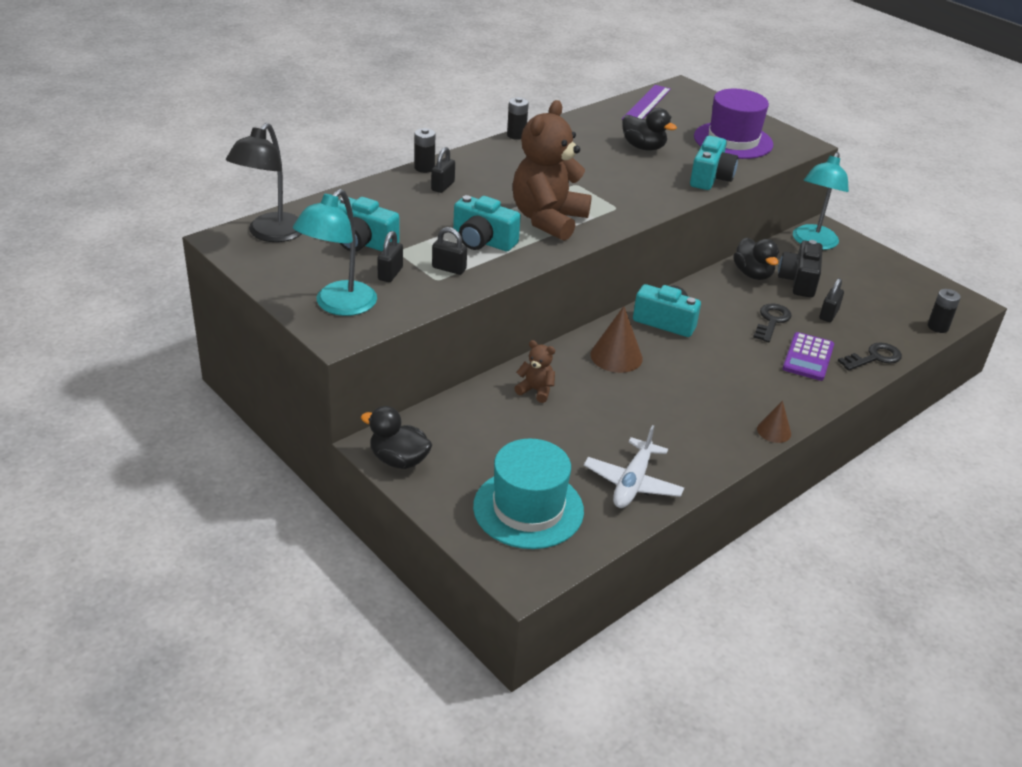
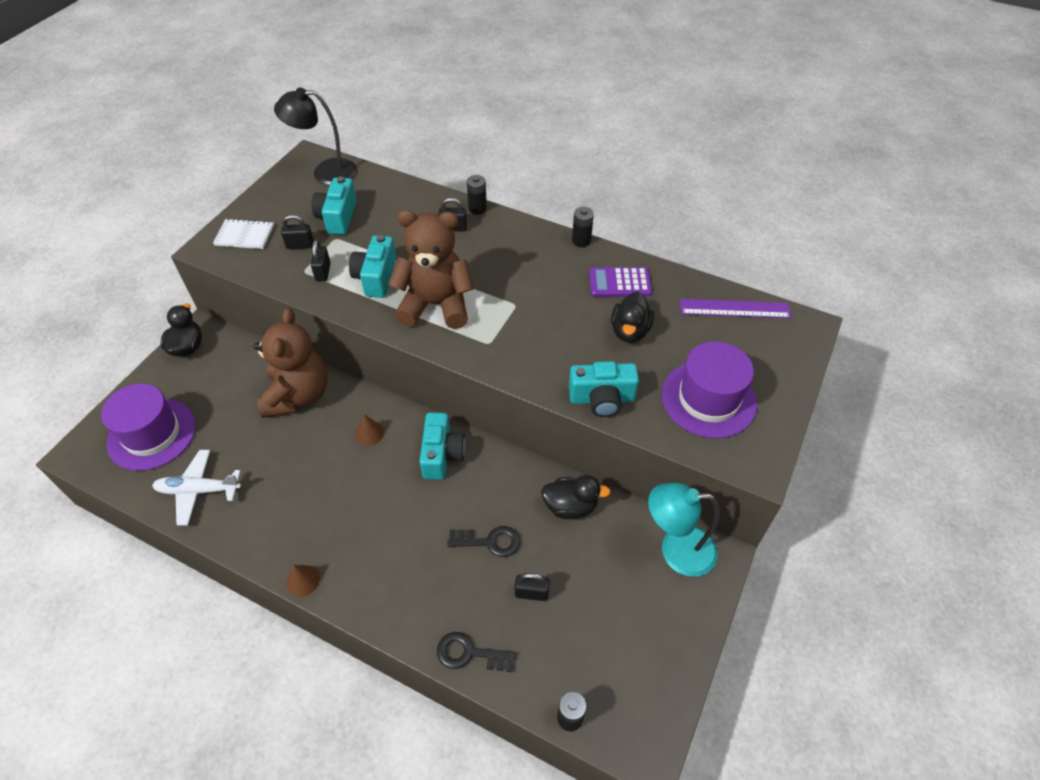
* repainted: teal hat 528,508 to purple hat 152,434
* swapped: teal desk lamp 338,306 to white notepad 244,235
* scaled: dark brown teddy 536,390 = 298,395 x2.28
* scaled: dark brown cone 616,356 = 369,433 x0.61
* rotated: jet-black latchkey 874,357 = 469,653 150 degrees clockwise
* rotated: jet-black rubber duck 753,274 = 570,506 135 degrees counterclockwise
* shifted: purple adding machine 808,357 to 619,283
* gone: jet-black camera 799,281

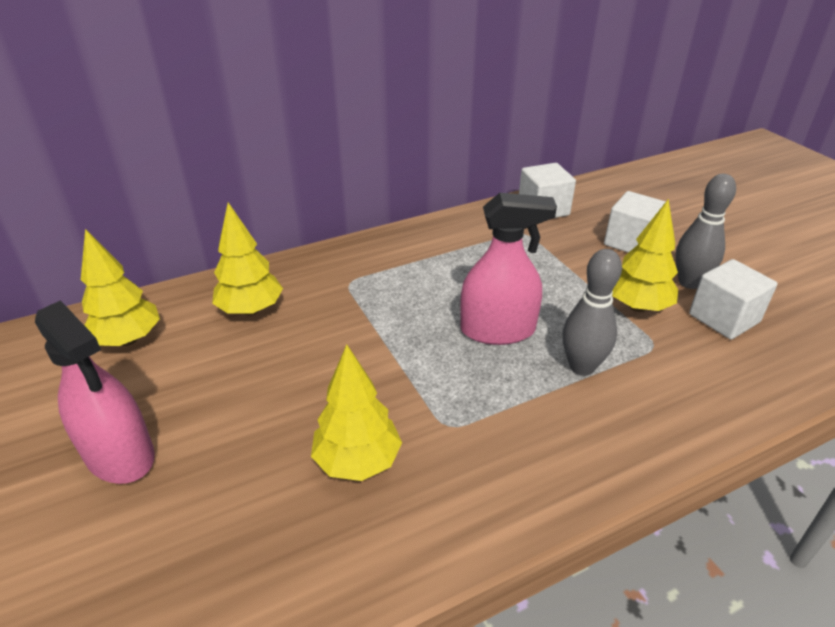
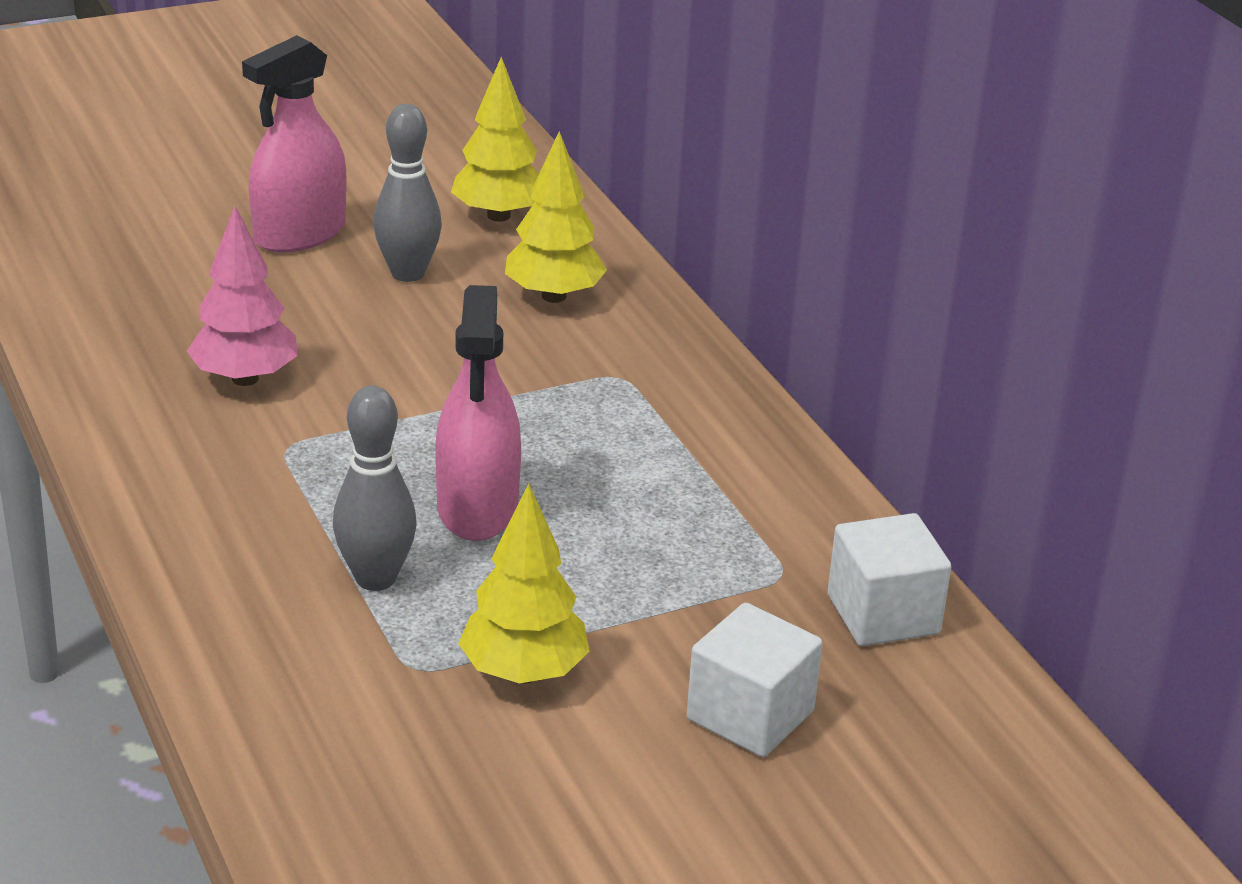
* repainted: yellow toy tree 357,462 to rose-pink toy tree 245,378
* shifted: ash-grey skittle 689,282 to 408,273
* gone: white solid cube 724,318

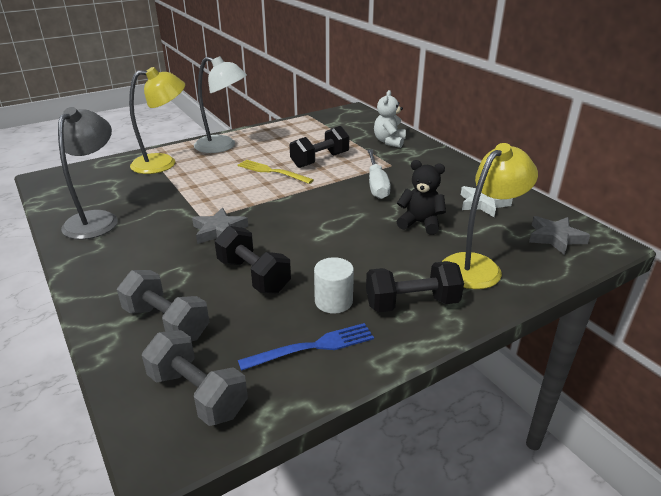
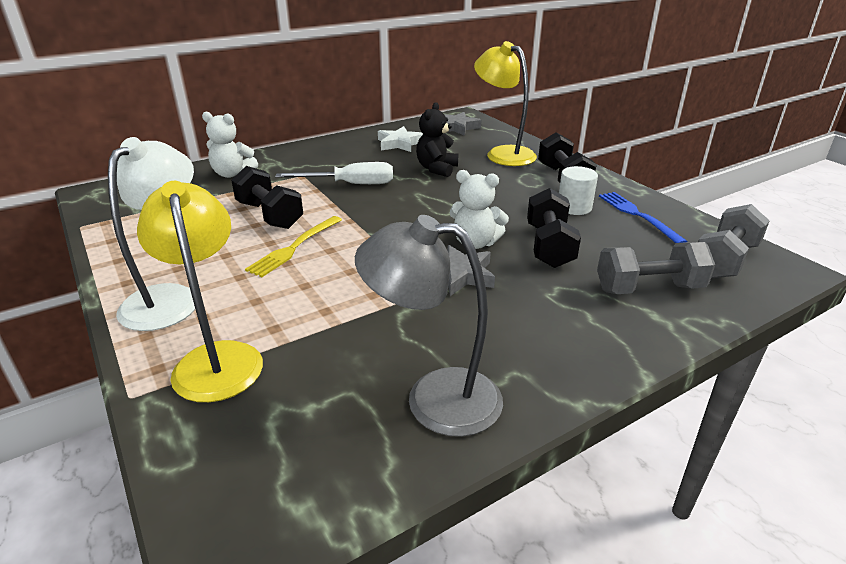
* new: white teddy 475,243
* rotated: jet-black dumbbell 253,276 = 549,246 45 degrees counterclockwise
* rotated: ash-grey dumbbell 166,323 = 649,288 45 degrees clockwise

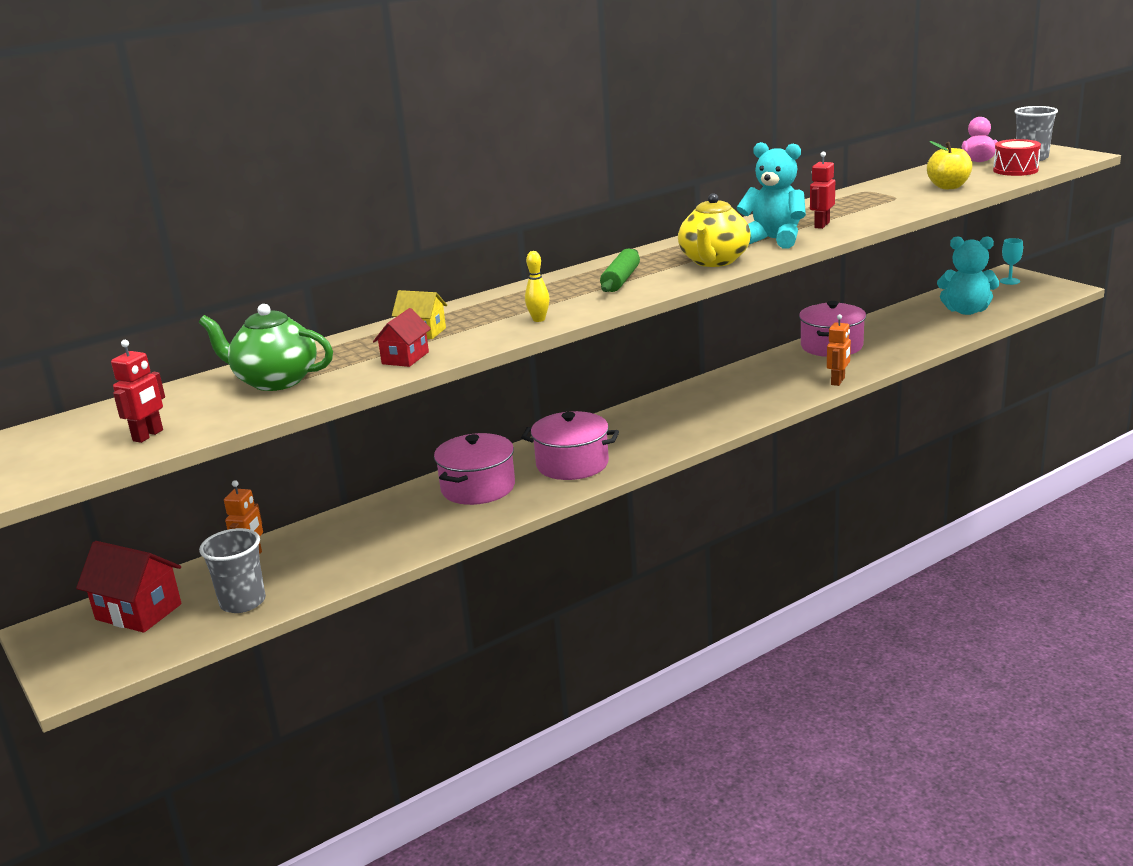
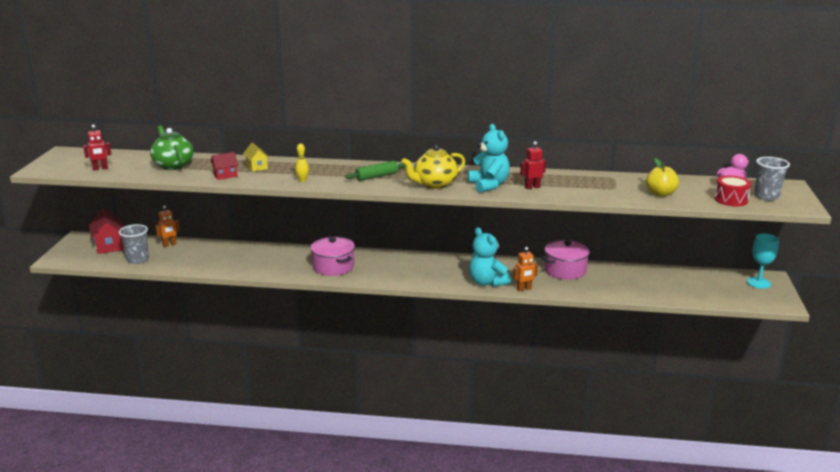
* shifted: teal teddy 966,311 to 487,282
* scaled: teal wine glass 1009,281 = 758,283 x1.53
* gone: rose-pink cooking pot 478,488

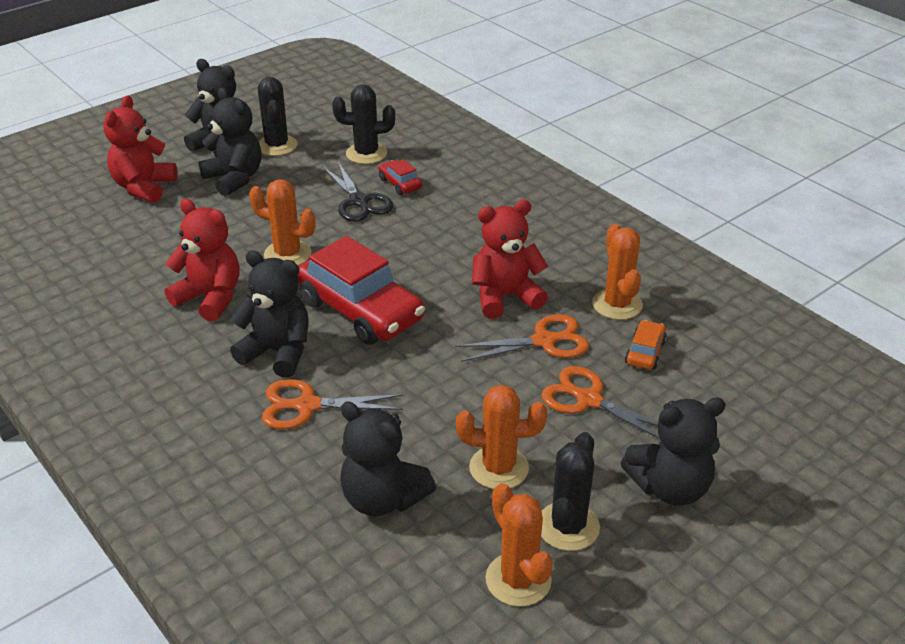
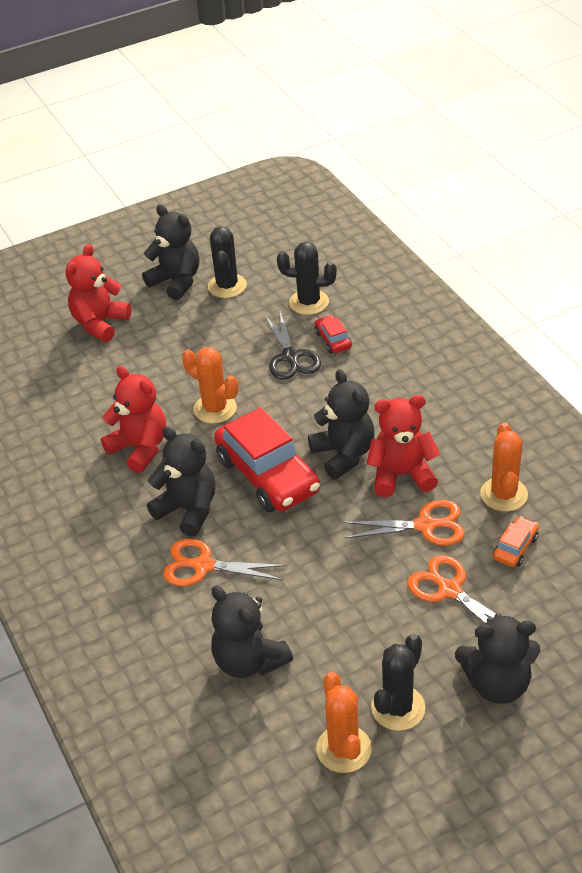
* shifted: jet-black teddy 234,178 to 343,455
* gone: bright orange saguaro cactus 499,468

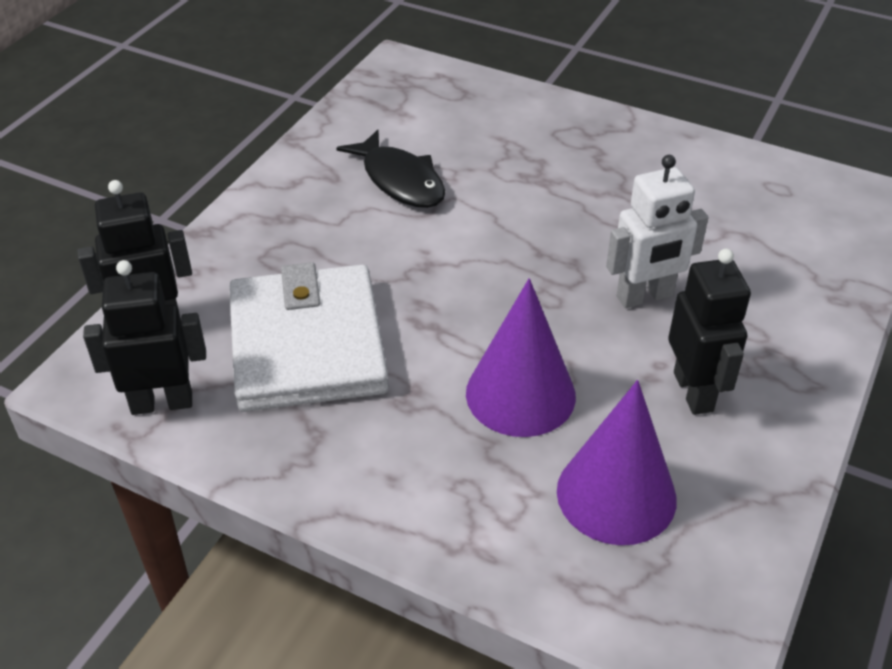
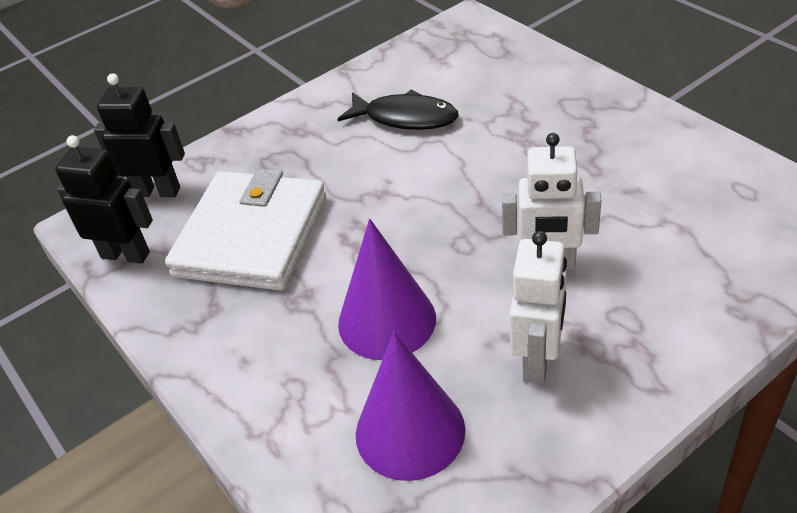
* rotated: jet-black fish figure 400,180 = 405,118 60 degrees counterclockwise
* repainted: jet-black toy robot 694,391 to white toy robot 538,360

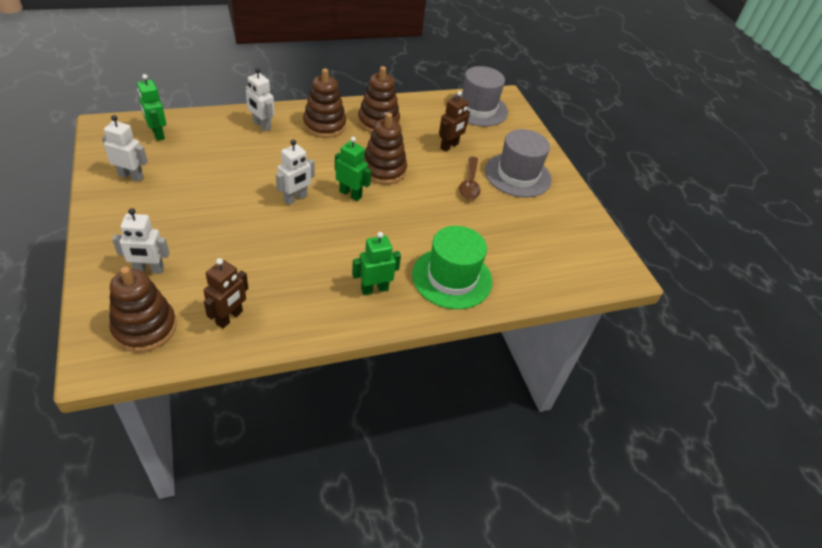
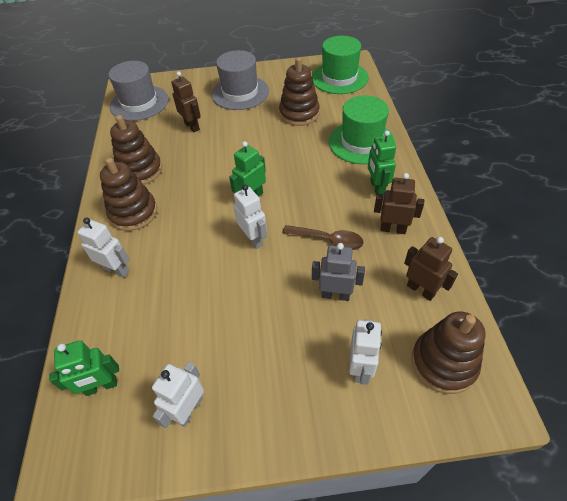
* rotated: white toy robot 262,125 = 117,269 120 degrees counterclockwise
* shifted: dark brown stacking toy 383,170 to 299,113
* shifted: dark brown tablespoon 470,184 to 328,240
* new: leaf-green hat 339,78
* new: ash-grey toy robot 335,295
* new: dark brown toy robot 393,229

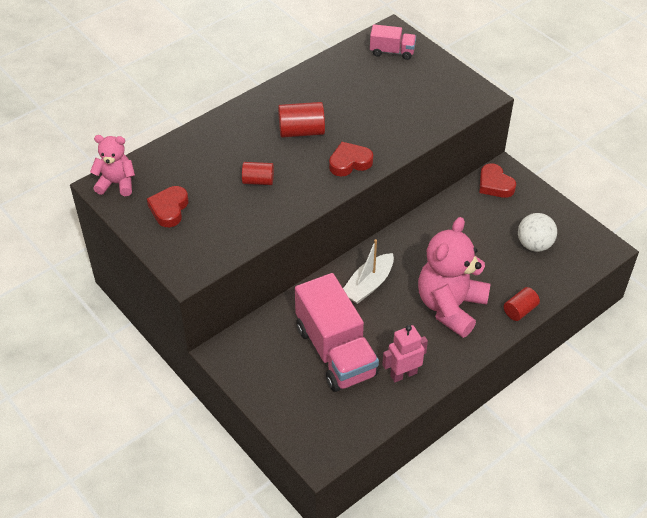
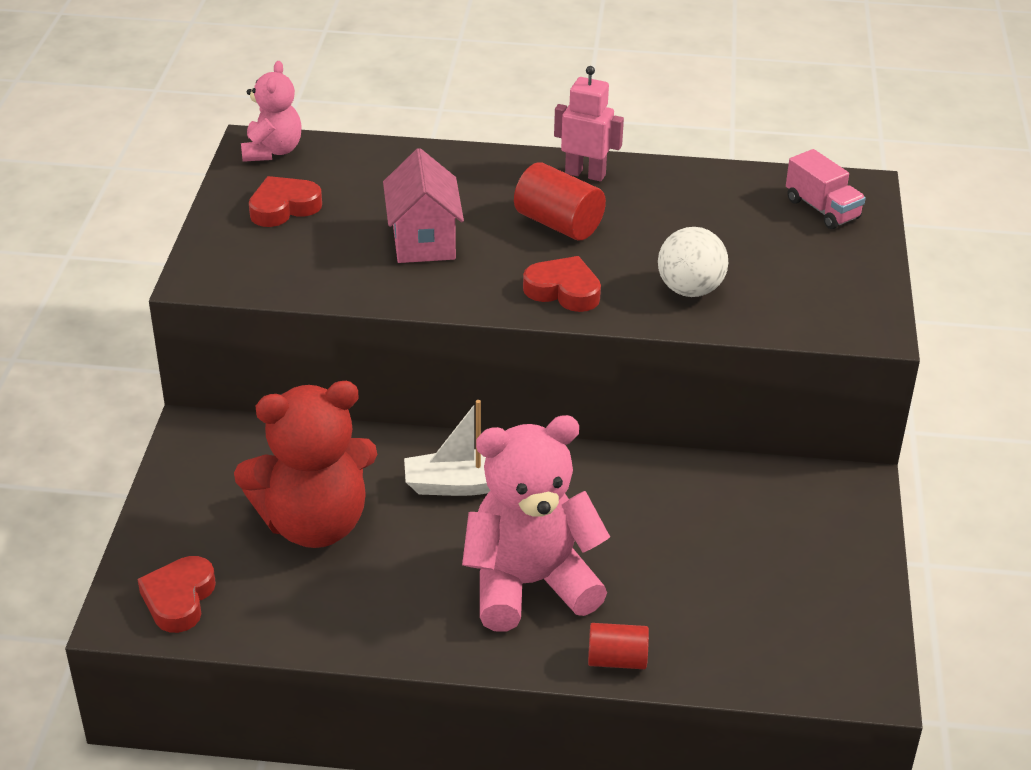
* shifted: scarlet heart 495,184 to 179,599
* swapped: rose-pink lorry 335,351 to scarlet teddy 314,524
* rotated: rose-pink teddy 116,183 = 272,151 45 degrees clockwise
* swapped: scarlet cylinder 258,181 to rose-pink cottage 423,241
* shifted: rose-pink toy robot 403,374 to 585,174
* shifted: white sphere 534,245 to 690,290

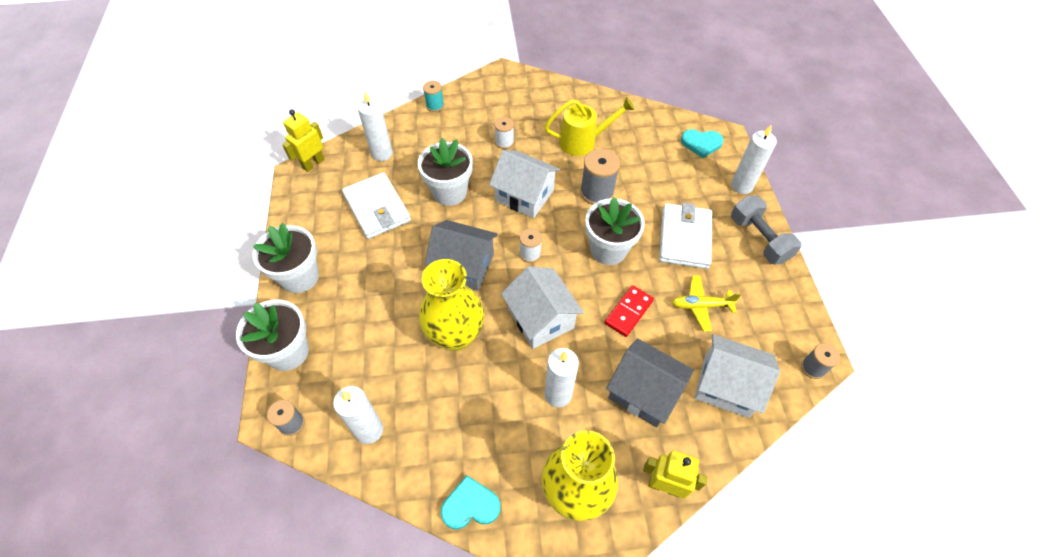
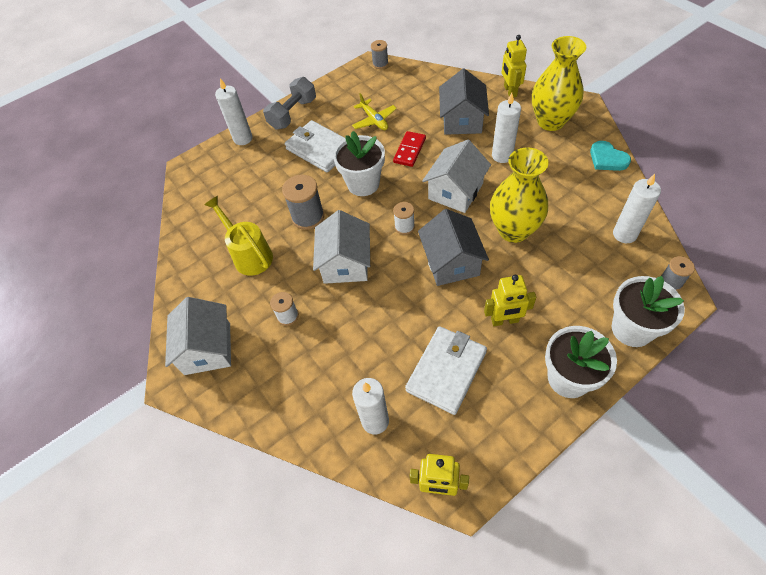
* shifted: white cottage 726,385 to 207,348
* rotated: white wallet 684,238 = 319,149 60 degrees clockwise
* rotated: scarlet domino tile 628,312 = 409,150 75 degrees counterclockwise
* new: yellow toy robot 505,320
* gone: white potted plant 449,192
* gone: teal bobbin 435,106
* gone: teal heart 701,144

